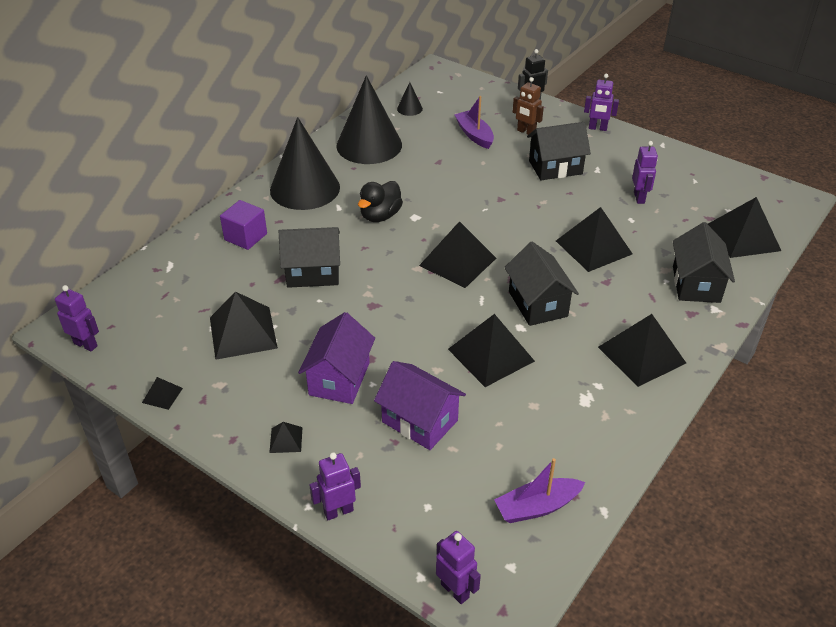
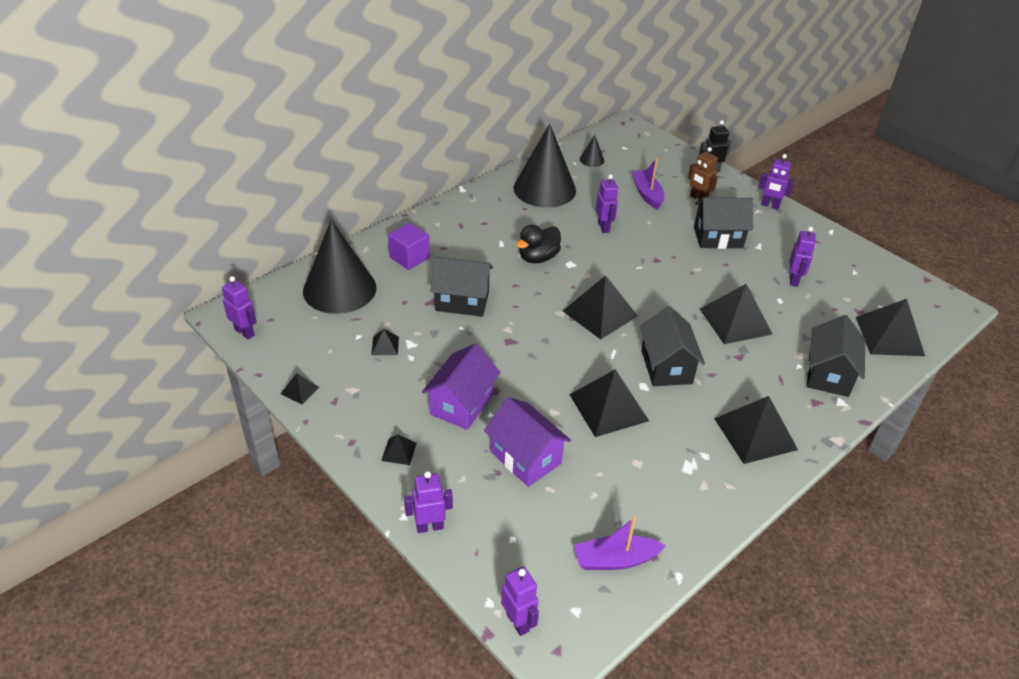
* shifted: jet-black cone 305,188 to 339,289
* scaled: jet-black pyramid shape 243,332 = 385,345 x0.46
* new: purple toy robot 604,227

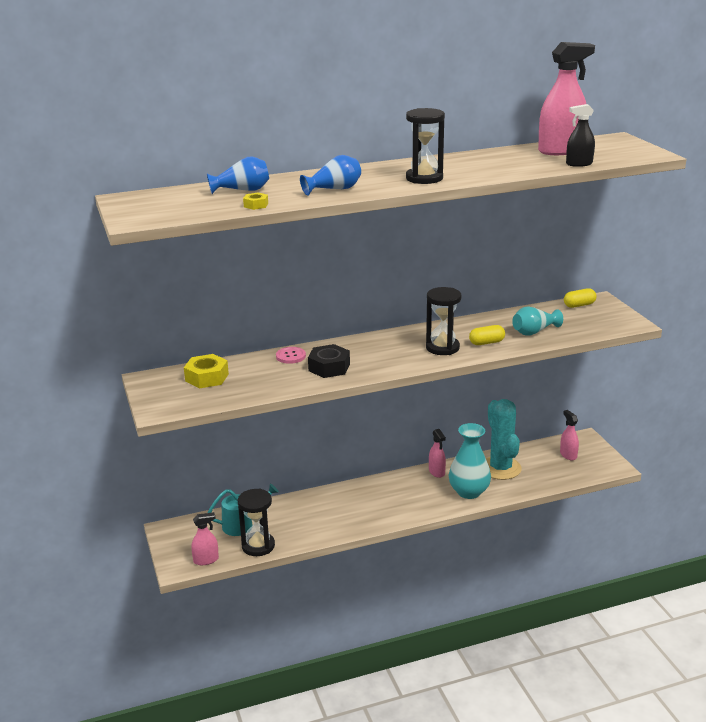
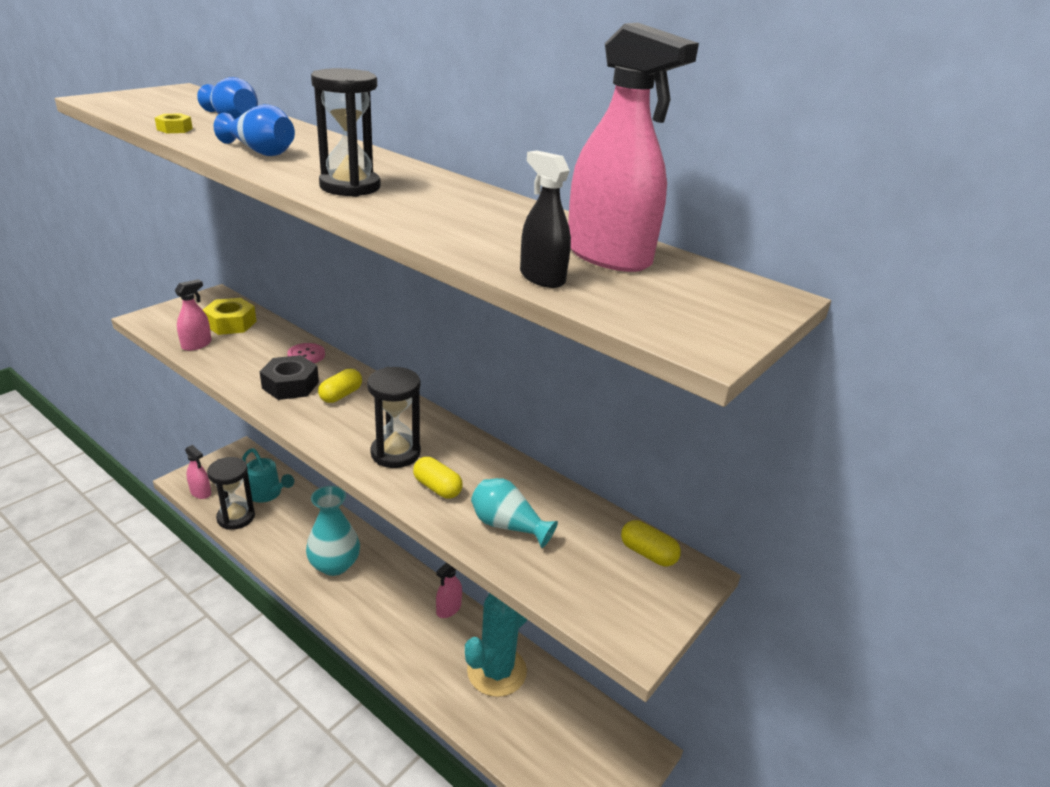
* shifted: rose-pink sprayer 568,455 to 196,344
* shifted: teal flower vase 469,492 to 334,565
* new: yellow pill shape 341,395

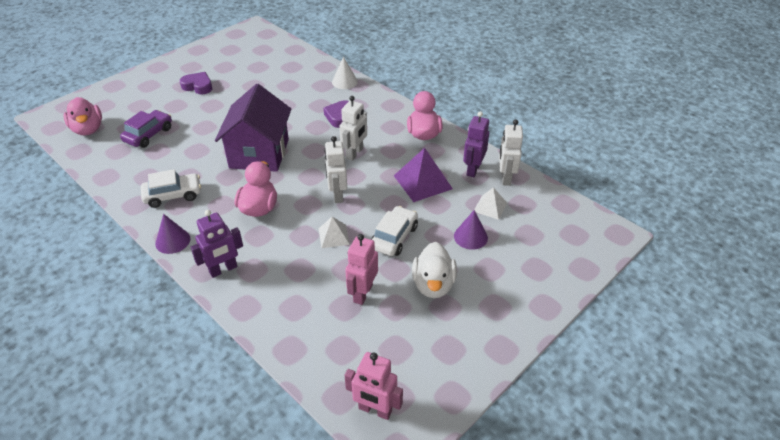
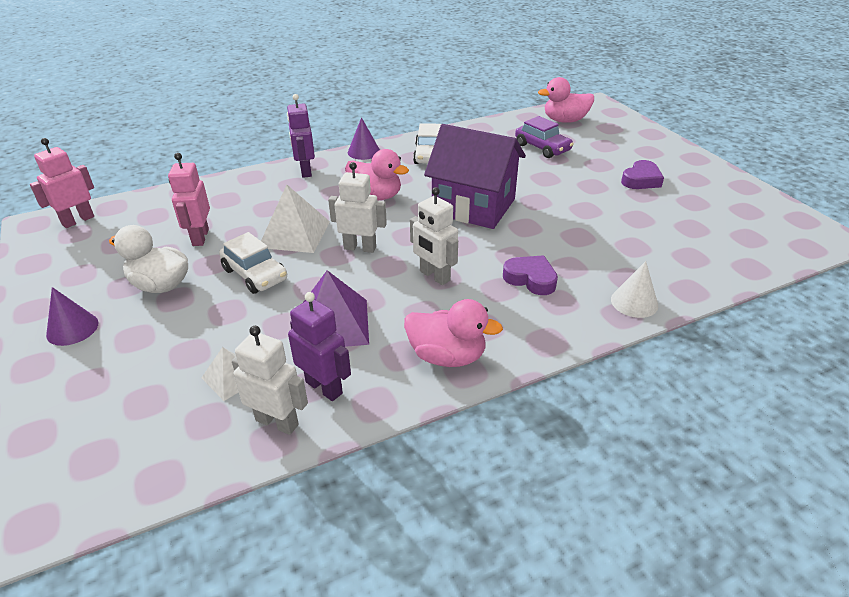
* shifted: purple cone 470,237 to 72,328
* rotated: rose-pink toy robot 362,293 = 200,237 135 degrees counterclockwise
* scaled: white pyramid shape 333,236 = 295,234 x1.72

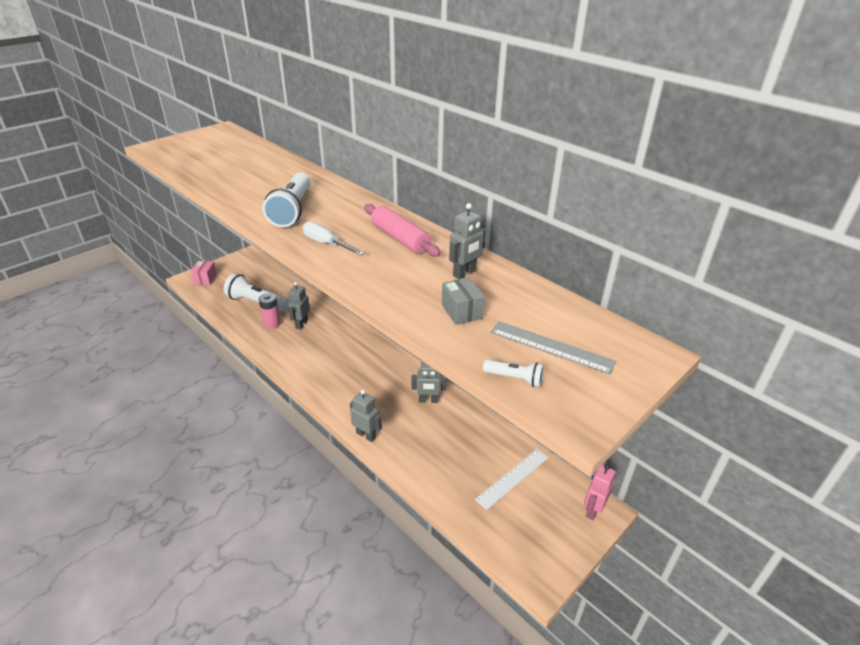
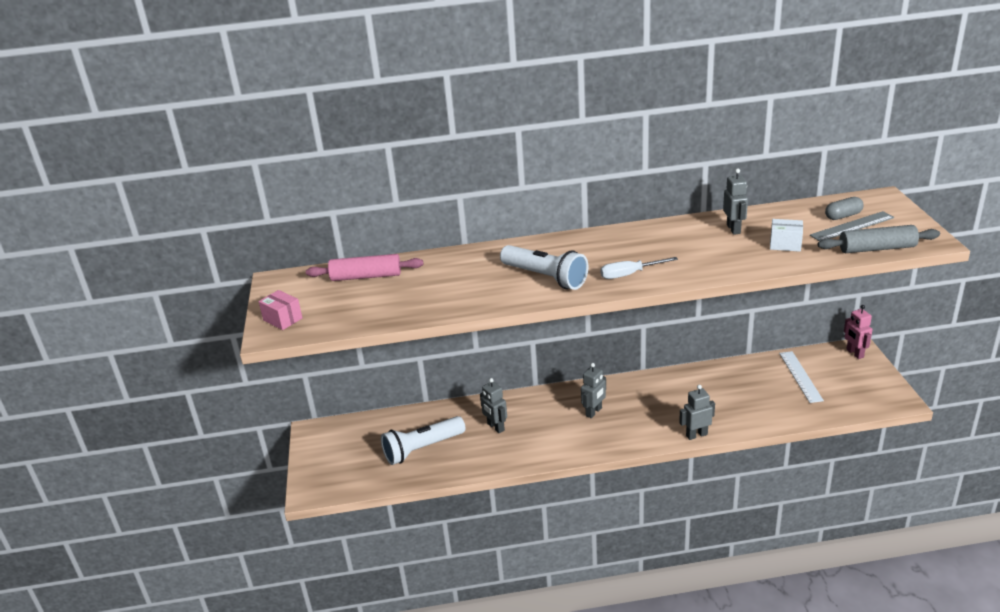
* shifted: rose-pink box 205,279 to 282,319
* shifted: rose-pink rolling pin 400,238 to 366,276
* shifted: ash-grey toy robot 428,400 to 594,412
* repainted: ash-grey box 461,311 to white box 785,244
* swapped: white flashlight 514,378 to ash-grey rolling pin 877,248
* new: ash-grey pill shape 843,216
* gone: rose-pink battery 272,324

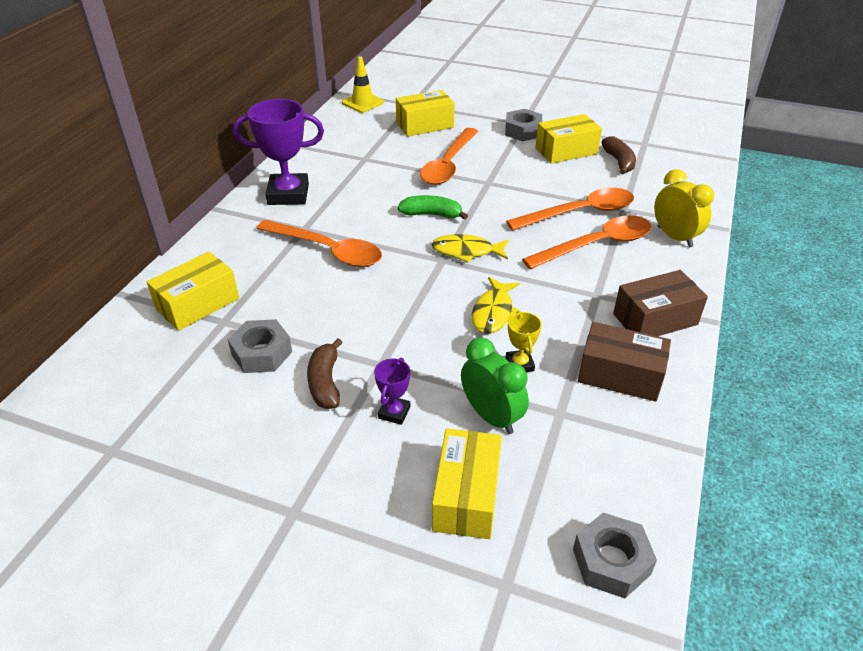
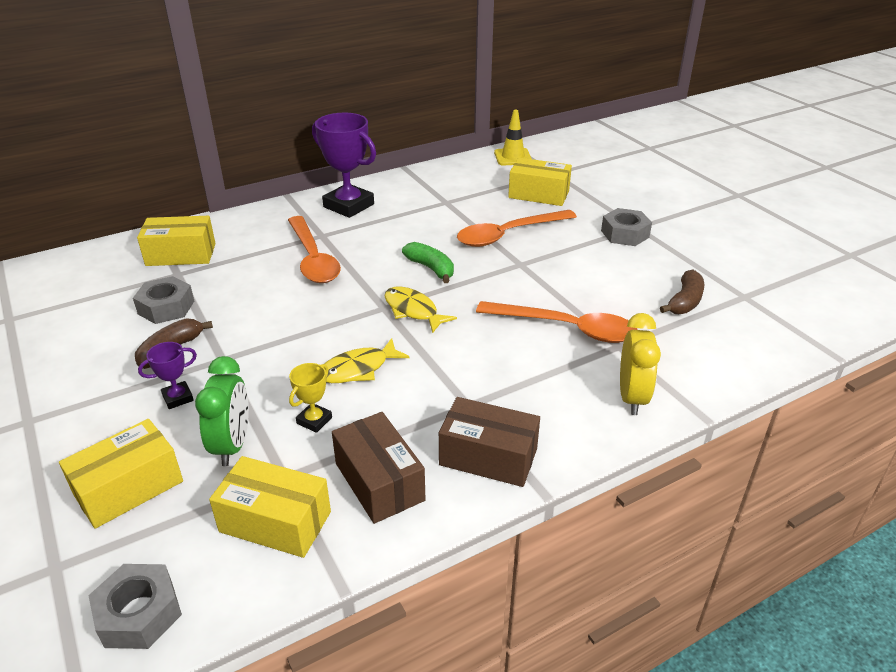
* shifted: yellow box 566,151 to 275,521
* gone: bright orange tablespoon 596,245

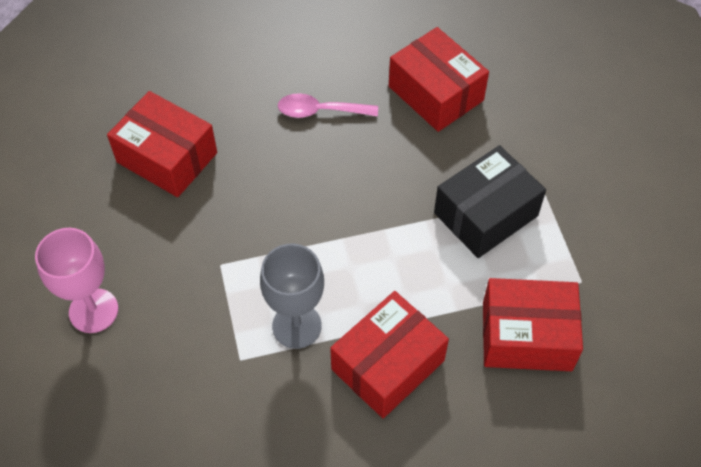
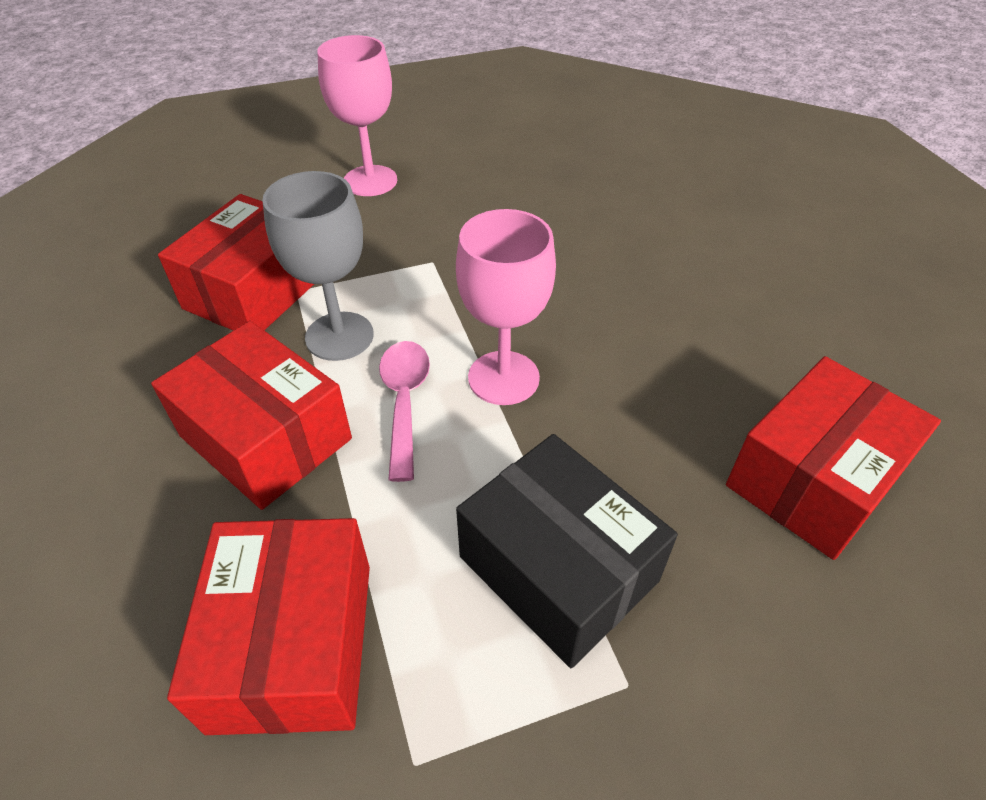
* shifted: scarlet box 167,157 to 256,291
* shifted: rose-pink tablespoon 320,111 to 404,402
* new: rose-pink wine glass 503,378

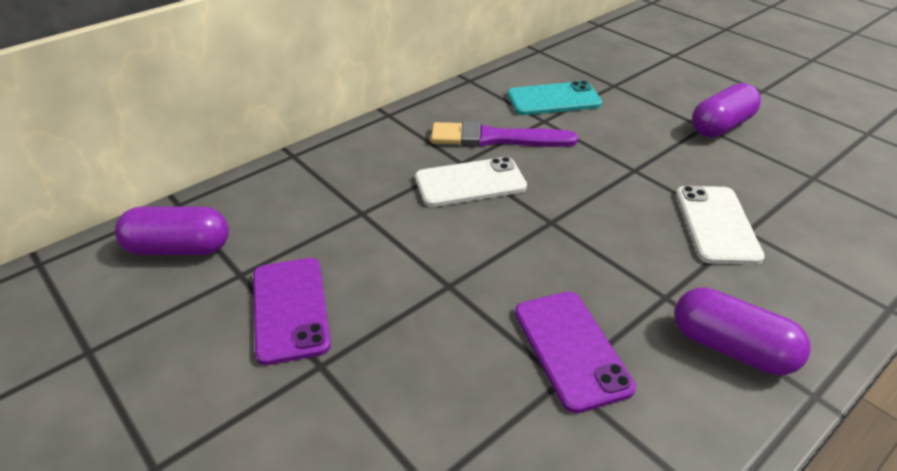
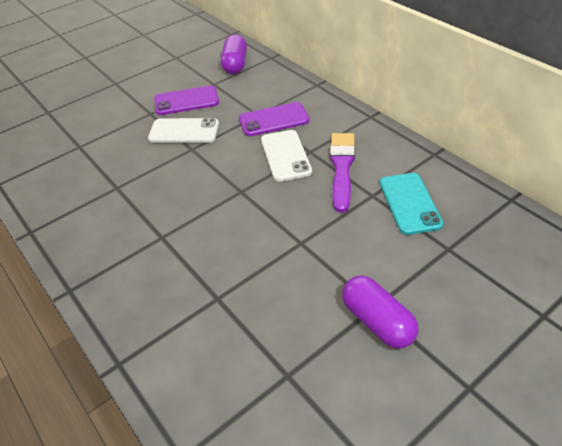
* shifted: white phone 717,225 to 184,131
* shifted: purple phone 571,349 to 273,120
* gone: purple pill shape 731,348

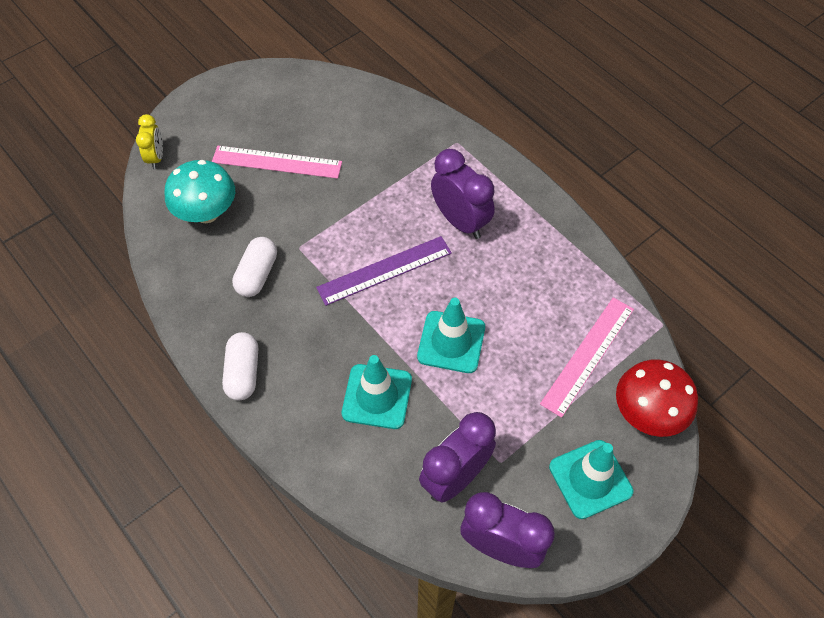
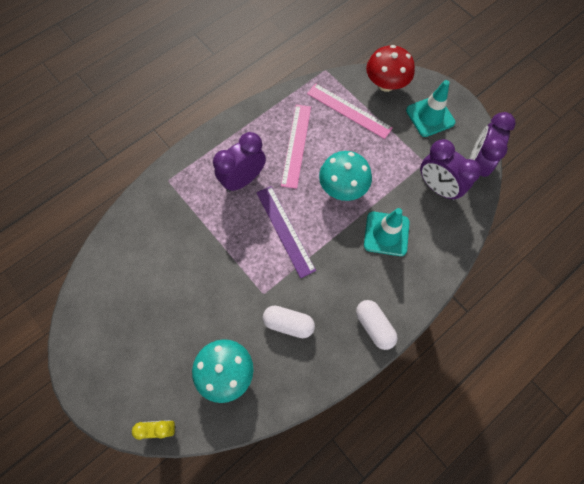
* shifted: rose-pink measuring stick 277,162 to 296,145
* swapped: teal road cone 451,342 to teal mushroom 342,187
* rotated: white pill shape 243,373 = 374,326 60 degrees clockwise

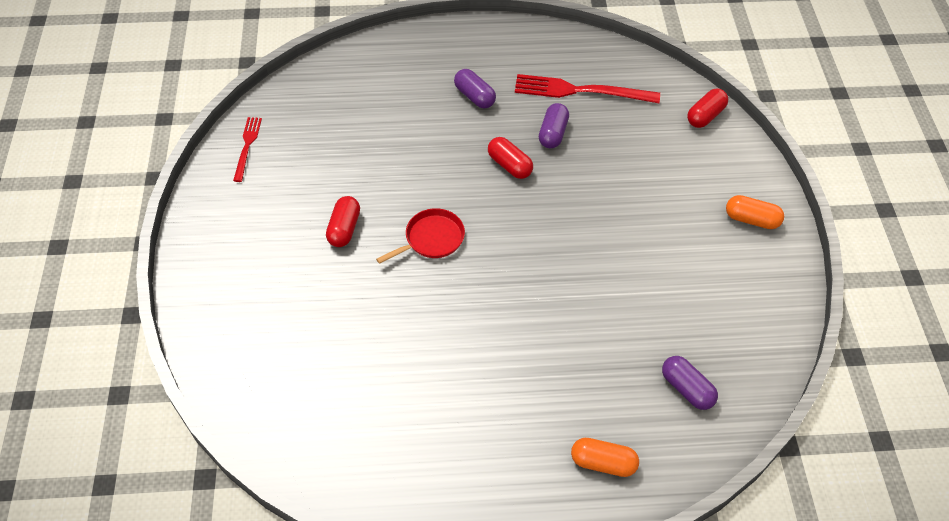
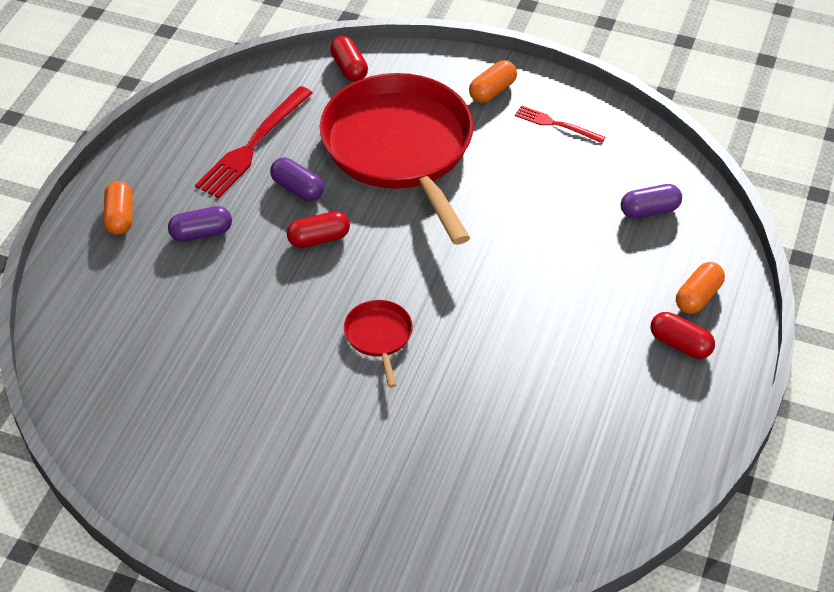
* new: bright orange pill shape 120,217
* new: scarlet frying pan 400,148
* shifted: scarlet table fork 247,146 to 556,124
* shifted: scarlet pill shape 344,229 to 680,344

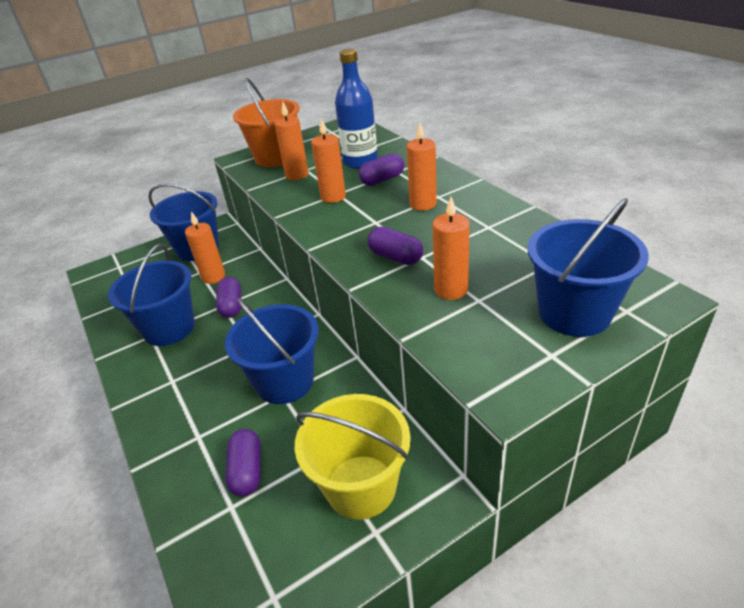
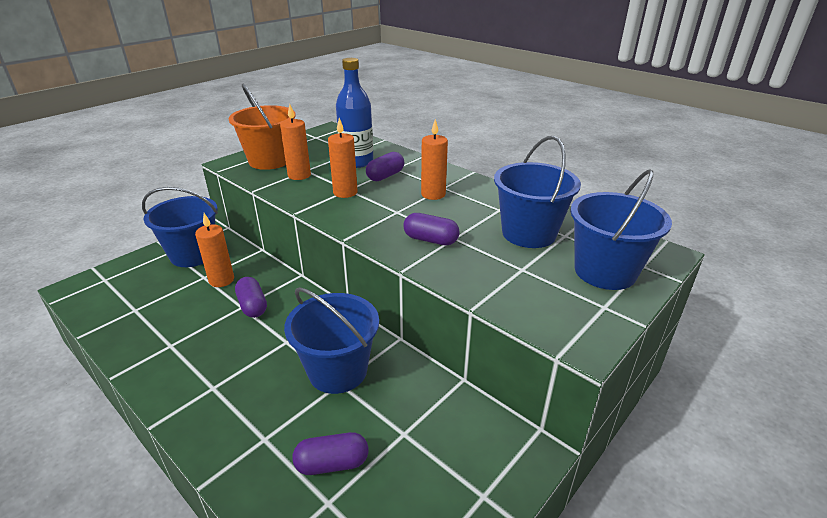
* rotated: purple pill shape 247,471 = 332,463 75 degrees counterclockwise
* shifted: cobalt bucket 169,328 to 528,233
* gone: yellow bucket 361,486
* gone: bright orange candle 451,290

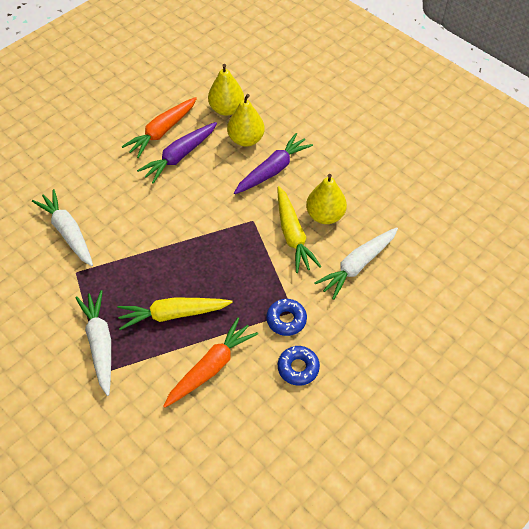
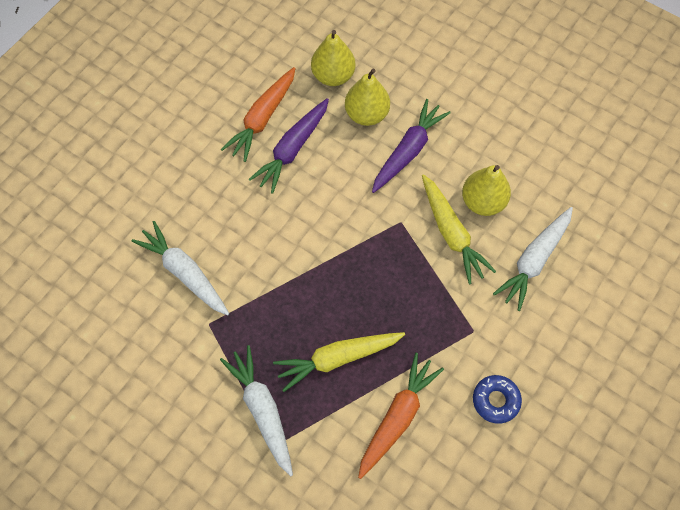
* gone: cobalt donut 286,320

